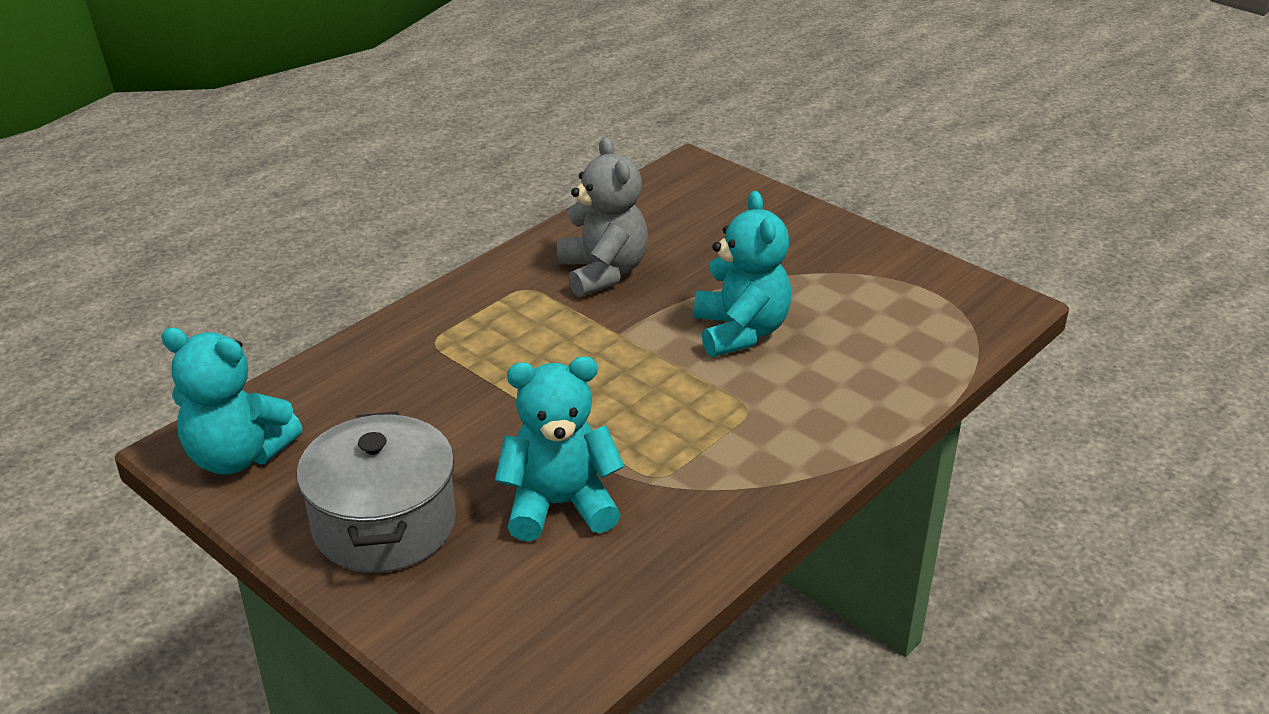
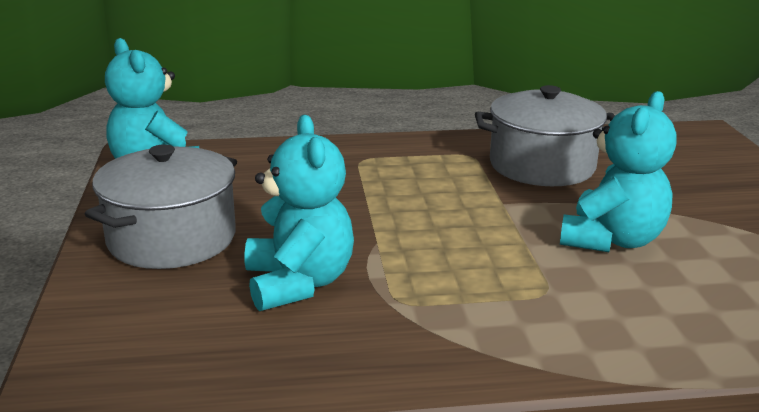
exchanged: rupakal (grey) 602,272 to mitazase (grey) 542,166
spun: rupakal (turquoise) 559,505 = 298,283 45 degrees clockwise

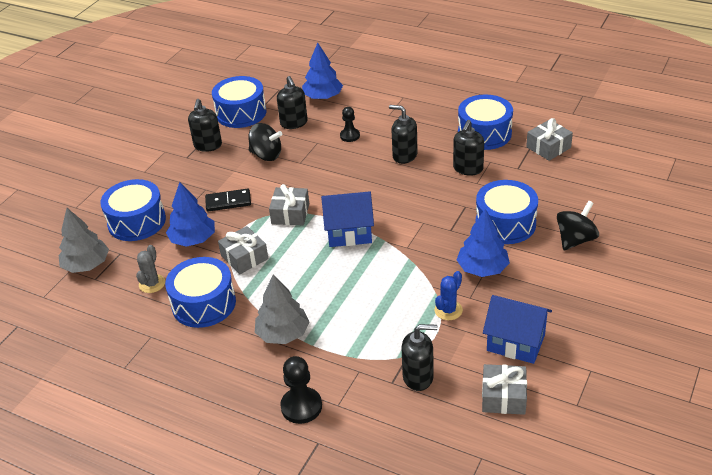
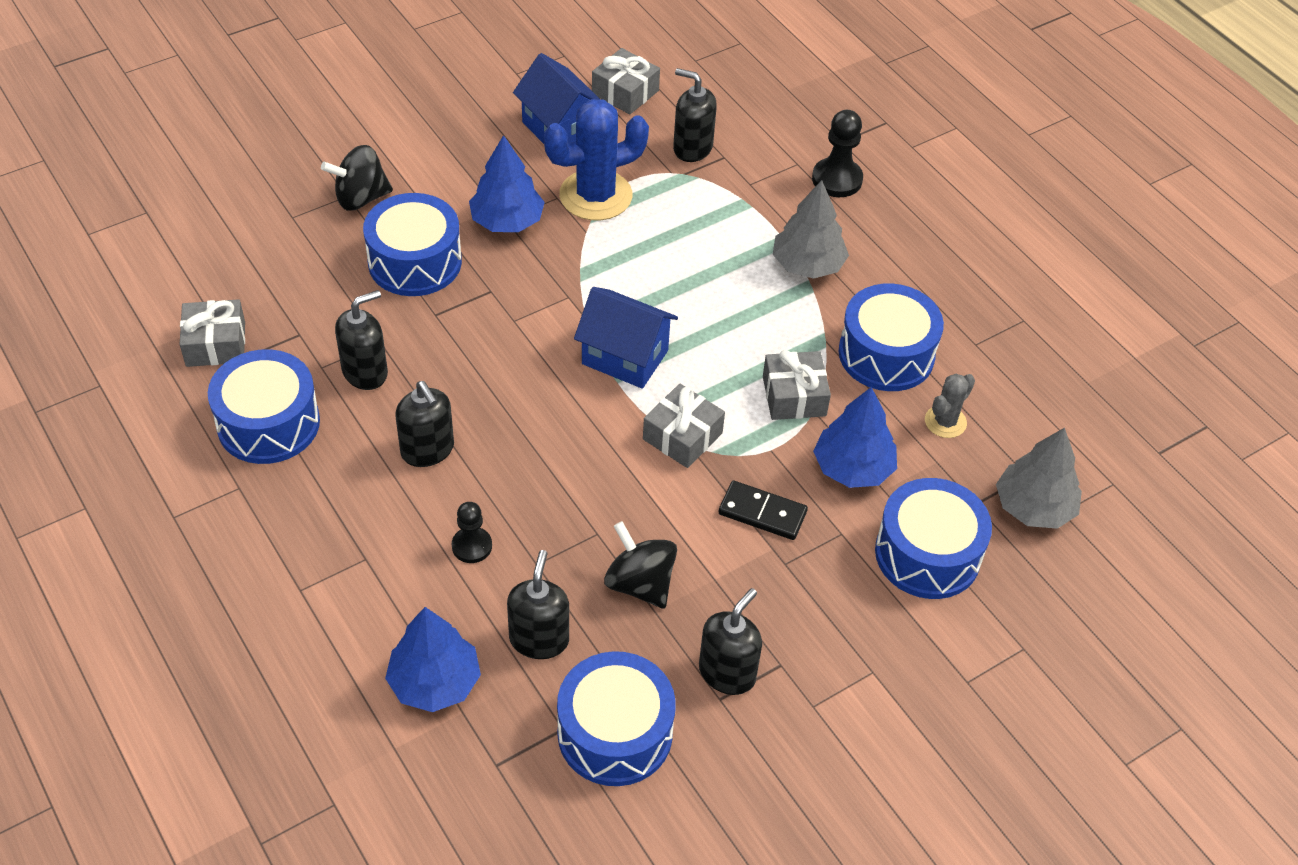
size: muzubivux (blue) 448,310 = 595,195 x1.92

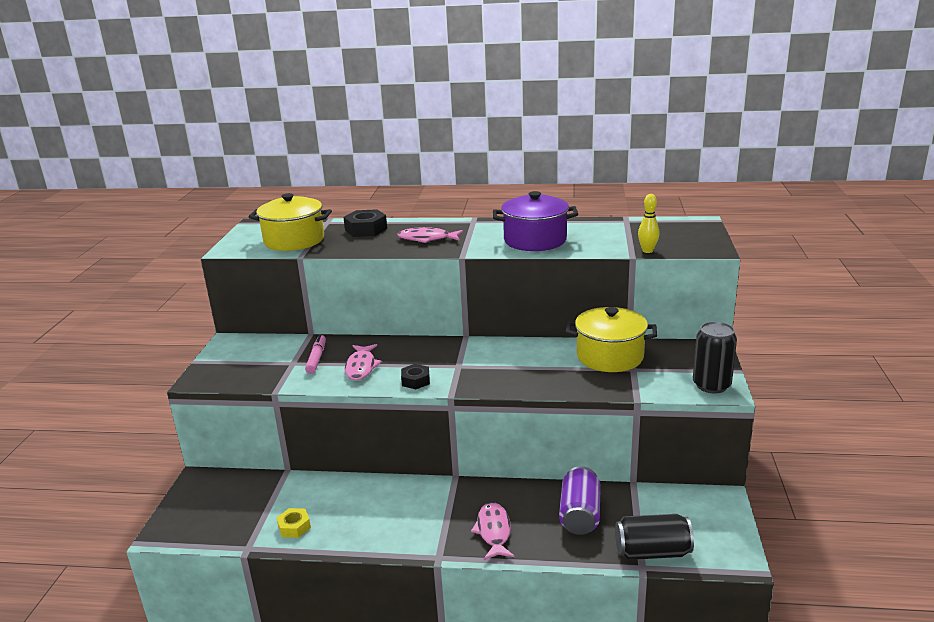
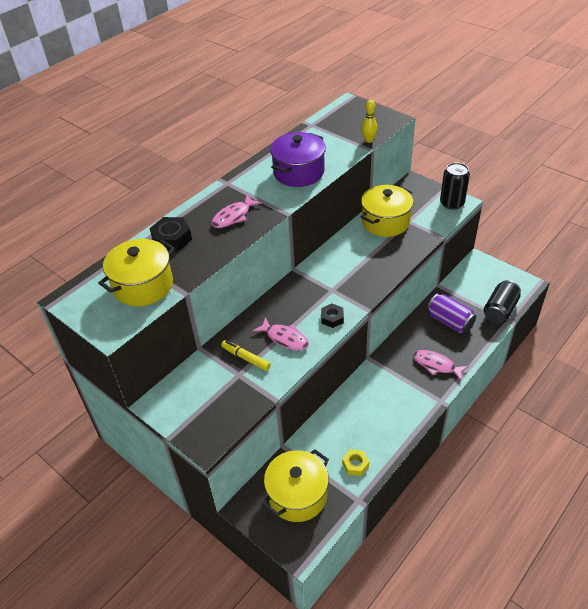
appeared: mitazase (yellow) 297,495
colour: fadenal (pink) 316,358 to fadenal (yellow) 246,358

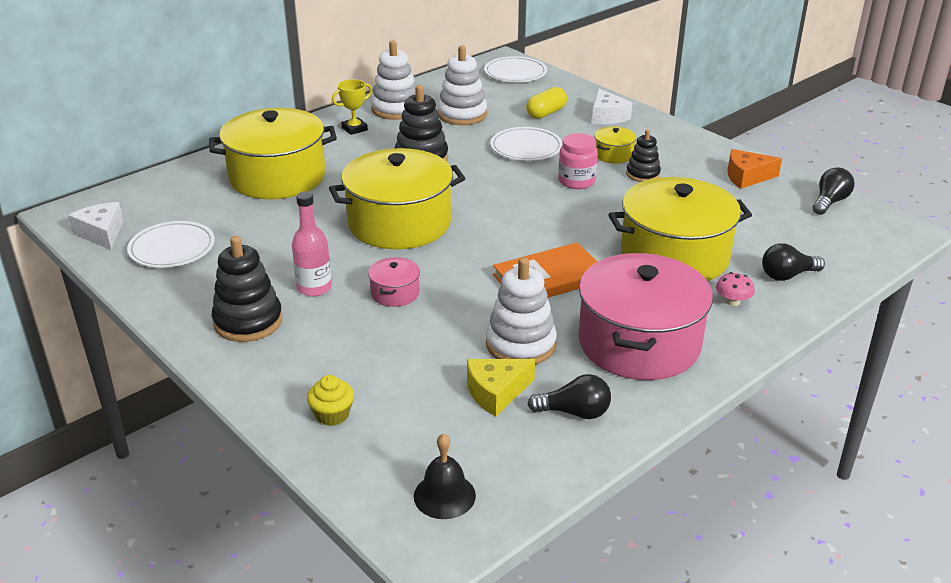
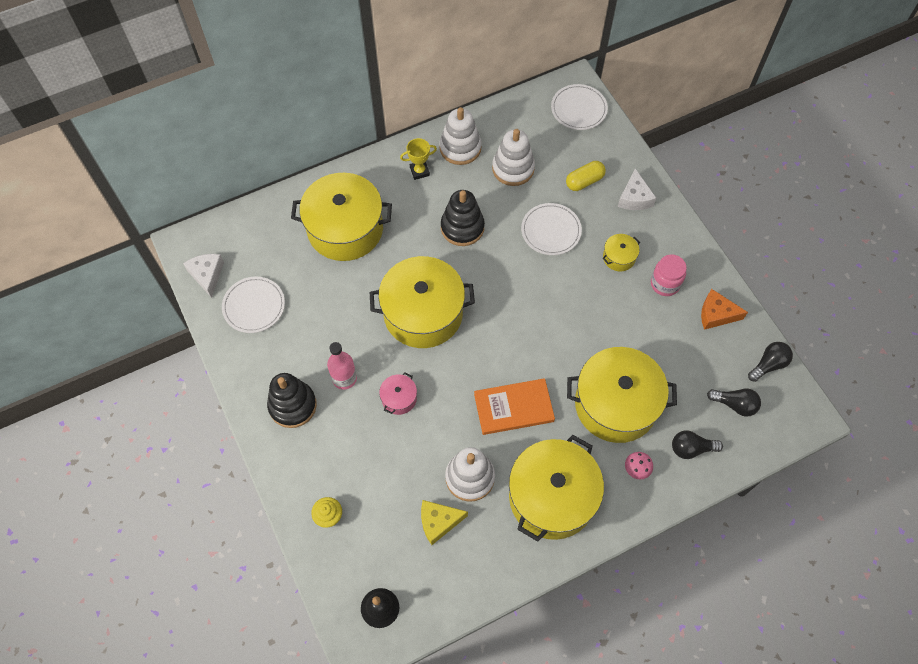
missing: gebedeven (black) 643,174
relocated: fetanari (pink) 576,181 to 665,284; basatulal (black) 574,412 to 735,404
colour: mitazase (pink) 639,343 to mitazase (yellow) 552,497

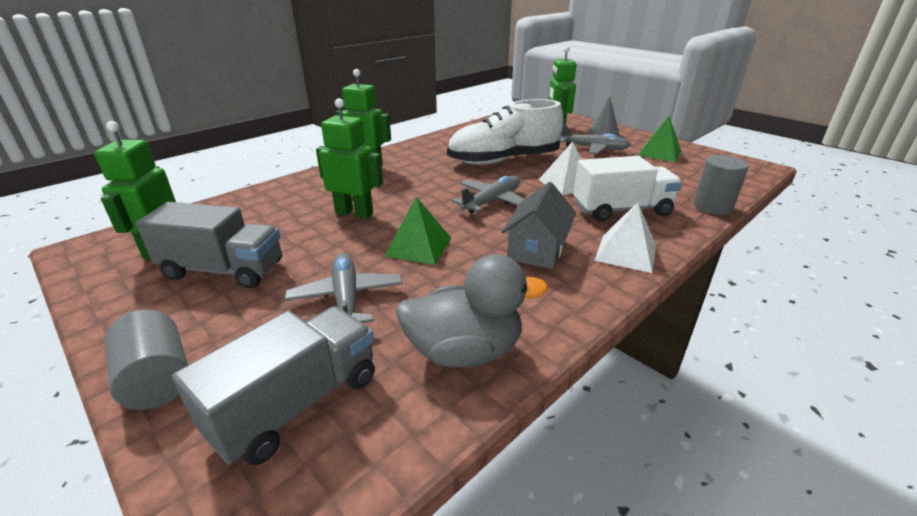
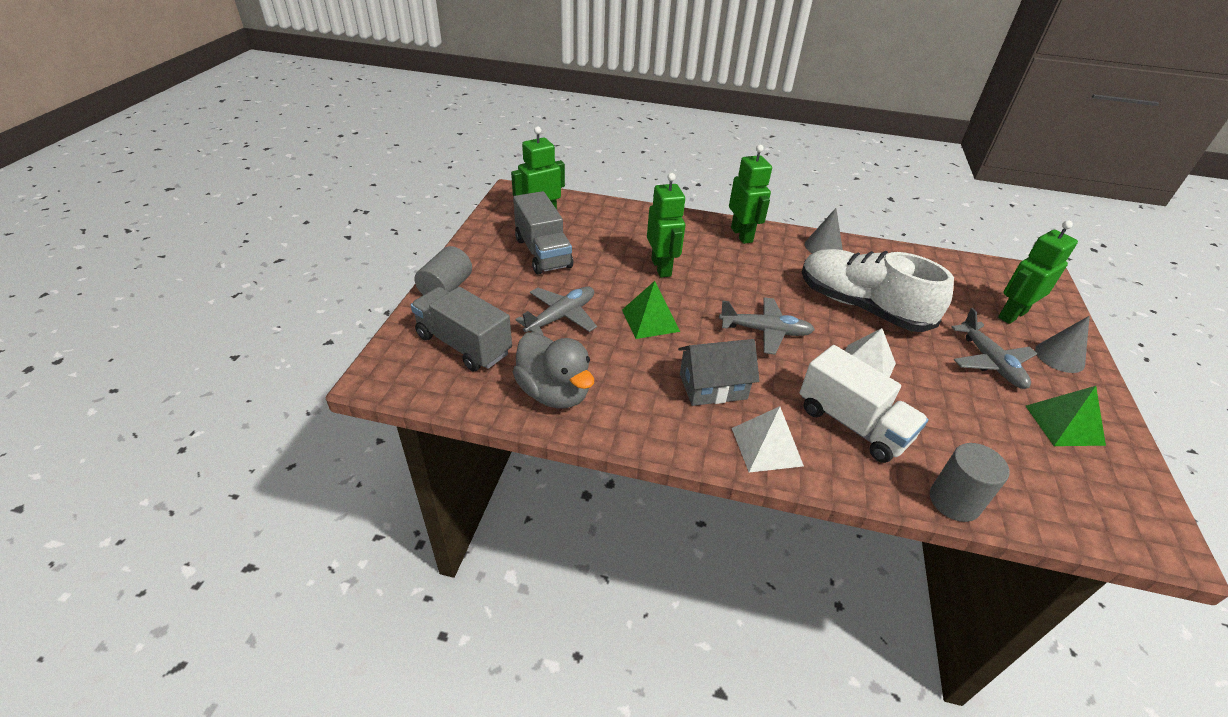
appeared: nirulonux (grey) 823,247
spun: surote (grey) 296,404 = 464,344 150 degrees counterclockwise

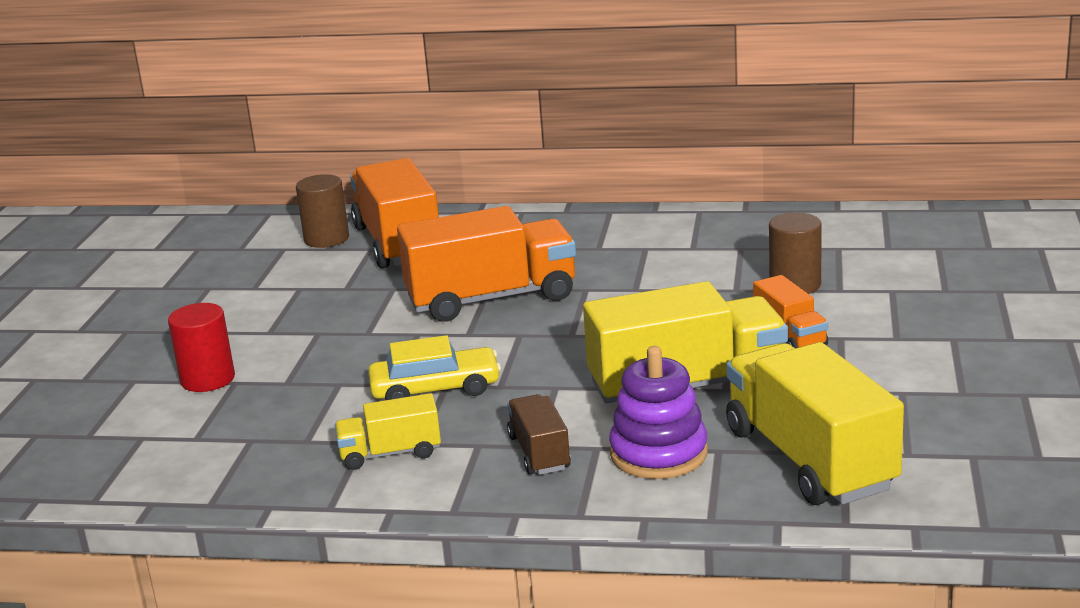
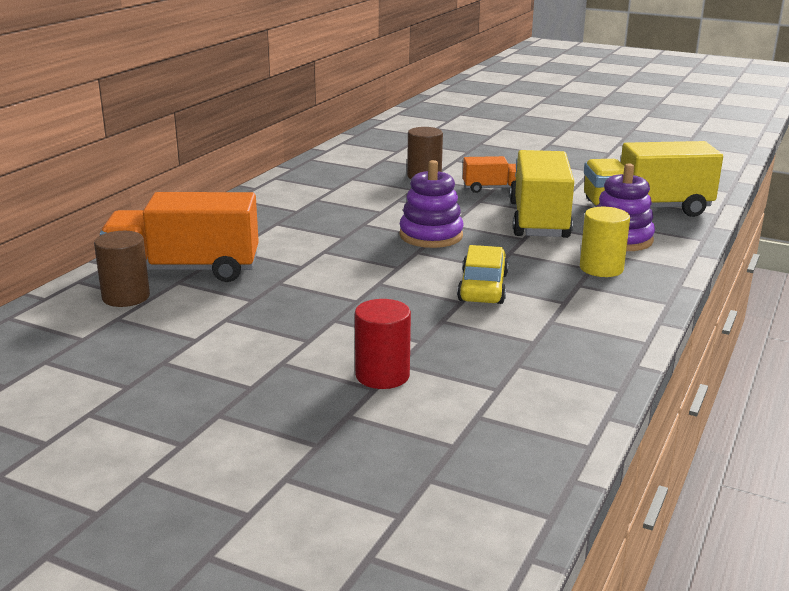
missing: surote (yellow) 390,453; surote (orange) 491,298
appeared: gebedeven (purple) 431,236
exchanged: surote (brown) 539,453 to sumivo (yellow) 601,268

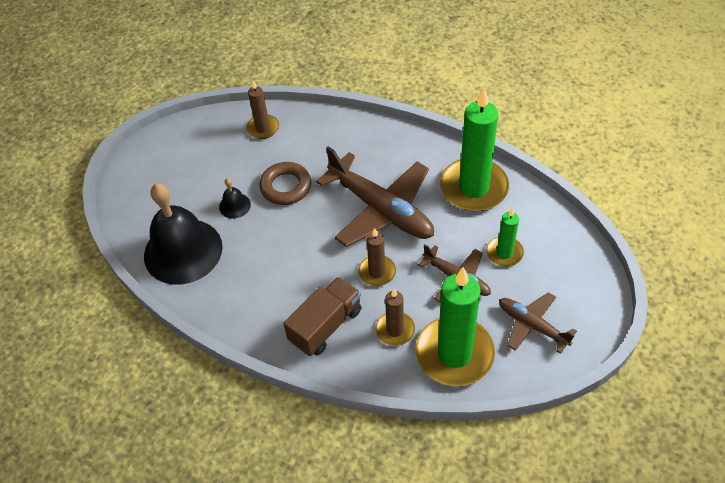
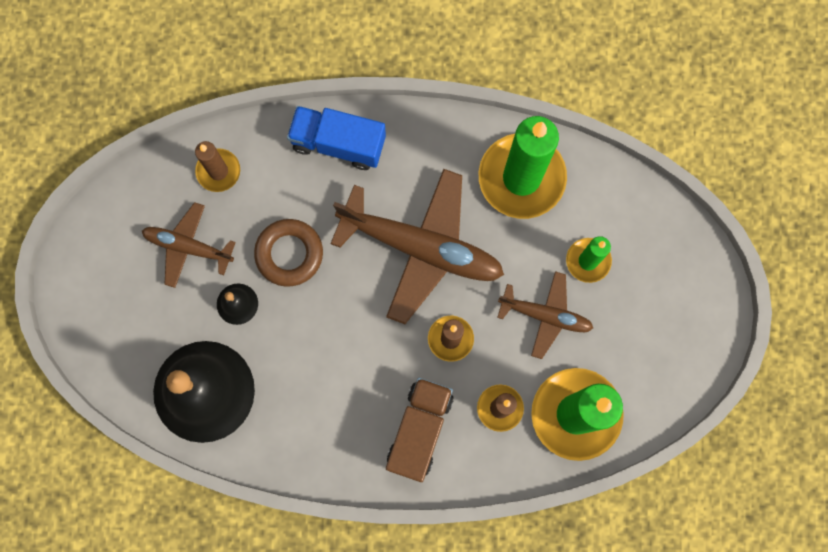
appeared: surote (blue) 338,143
relocated: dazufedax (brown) 532,325 to 188,247

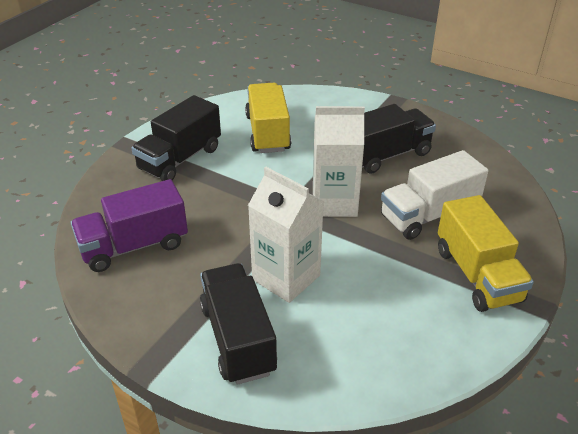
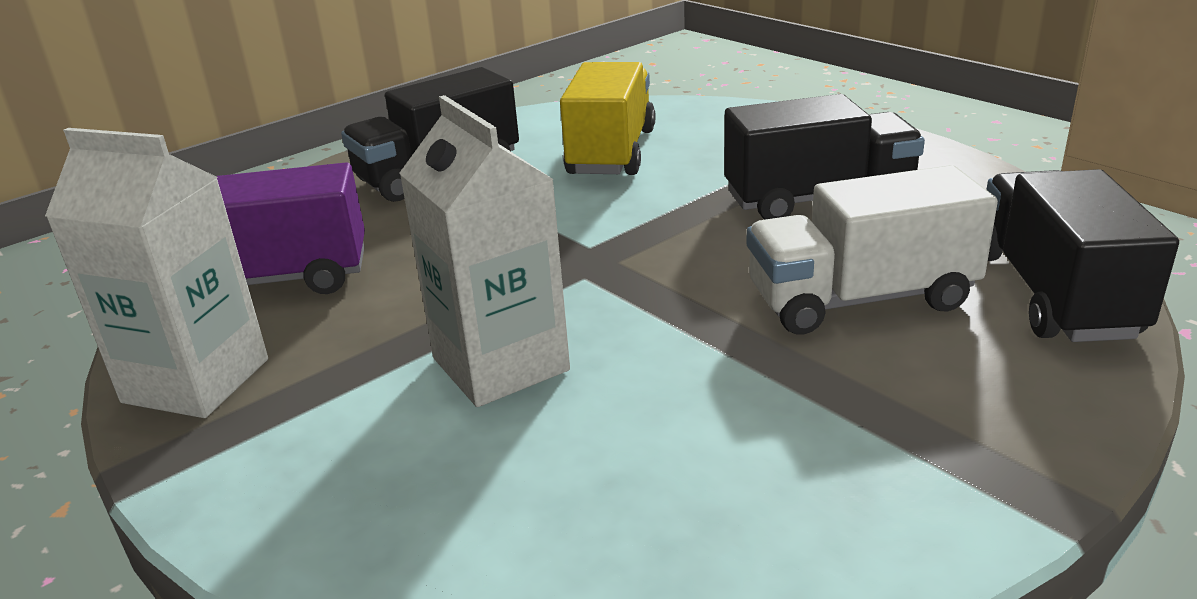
missing: surote (yellow) 477,275
relocated: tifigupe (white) 334,202 to 196,381; surote (black) 238,338 to 1054,294

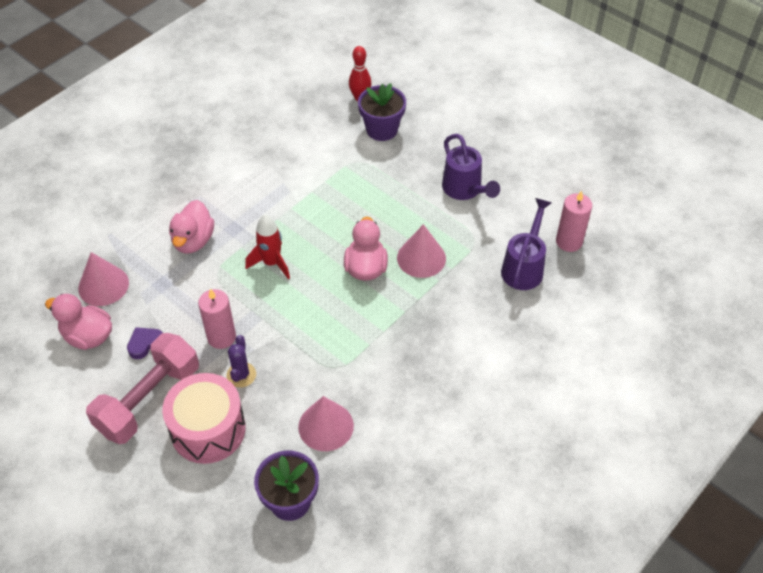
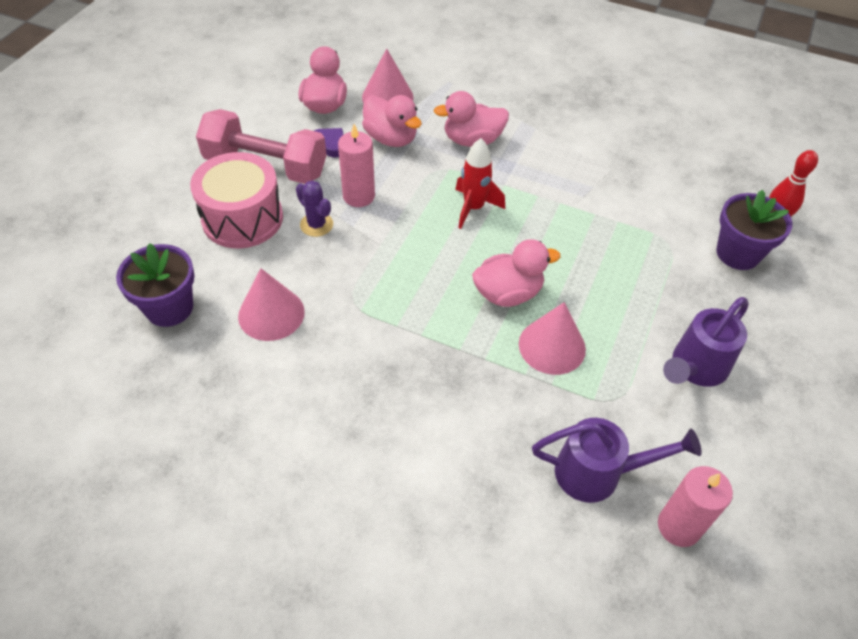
appeared: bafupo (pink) 391,138
spun: muzubivux (purple) 241,375 = 316,225 60 degrees clockwise

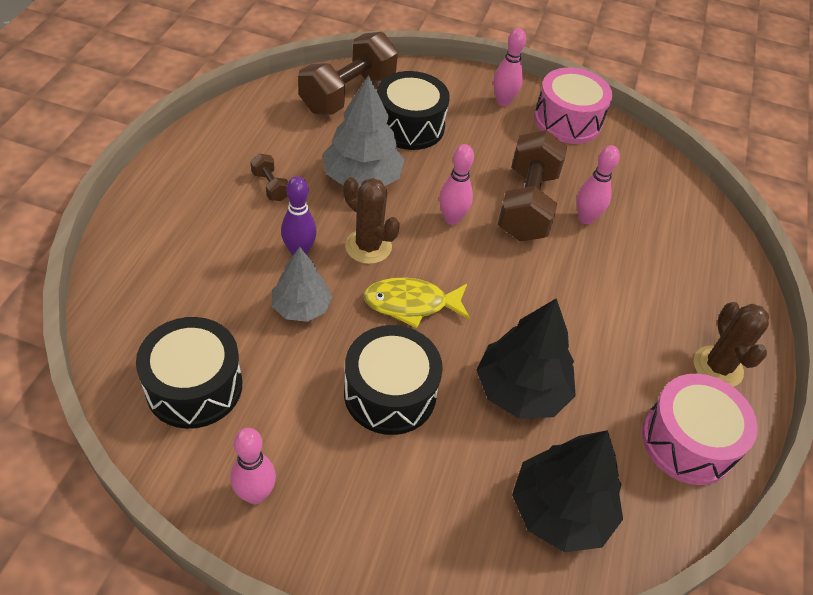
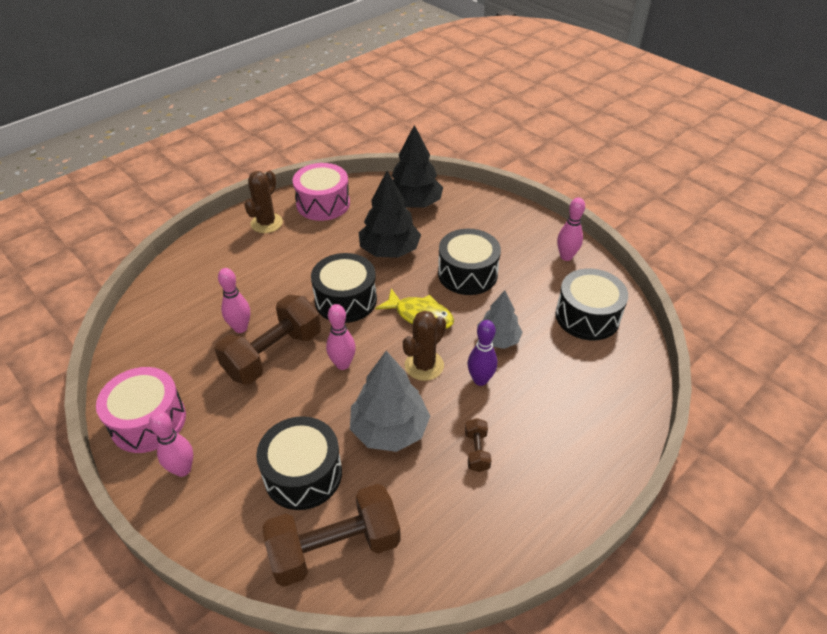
appeared: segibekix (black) 345,300
spun: muzubivux (brown) 368,246 = 424,365 60 degrees clockwise

